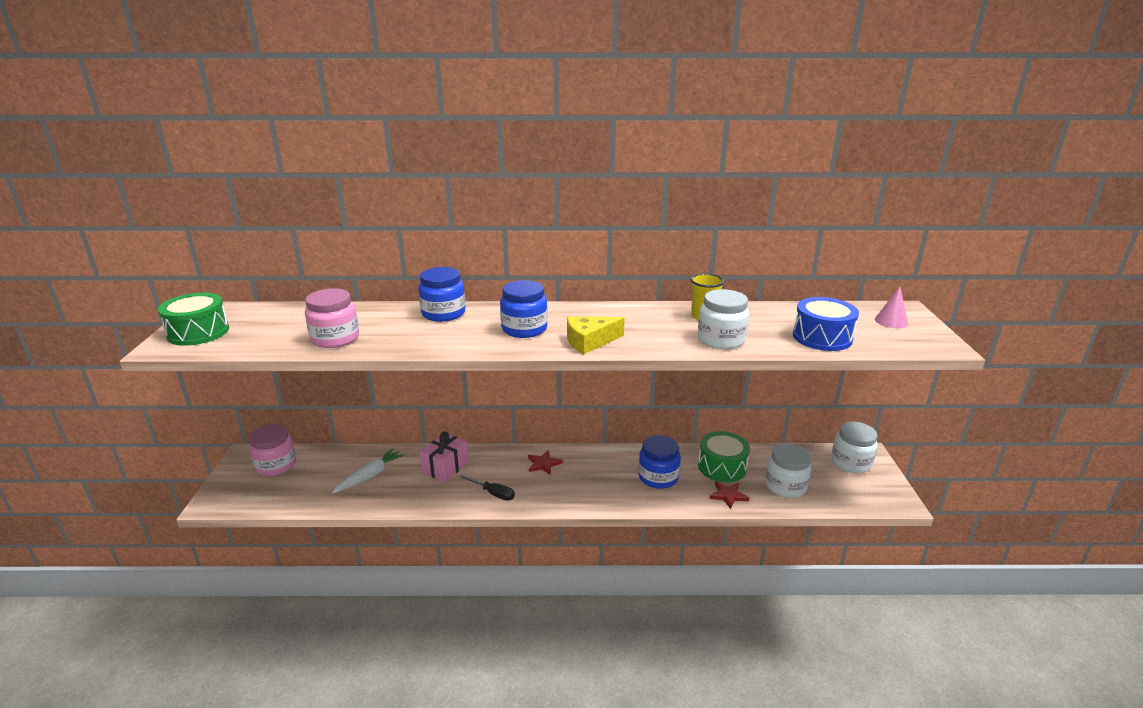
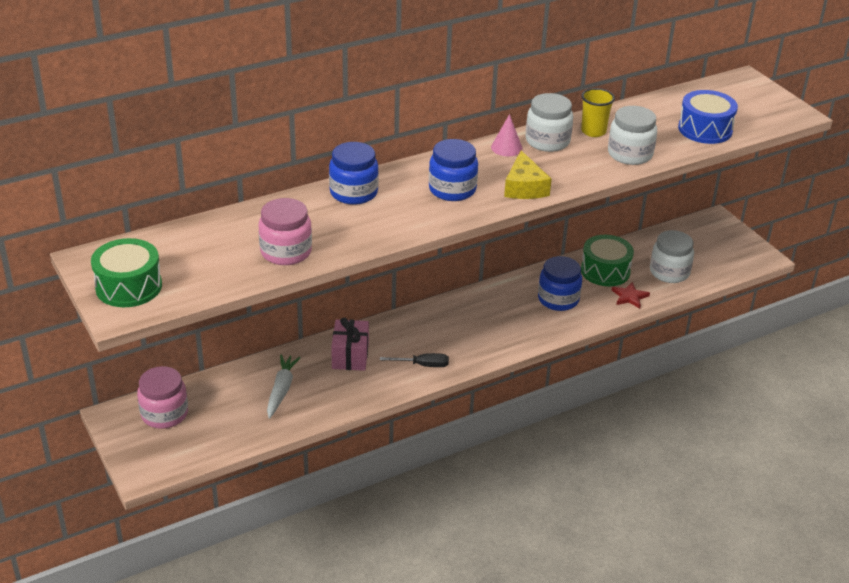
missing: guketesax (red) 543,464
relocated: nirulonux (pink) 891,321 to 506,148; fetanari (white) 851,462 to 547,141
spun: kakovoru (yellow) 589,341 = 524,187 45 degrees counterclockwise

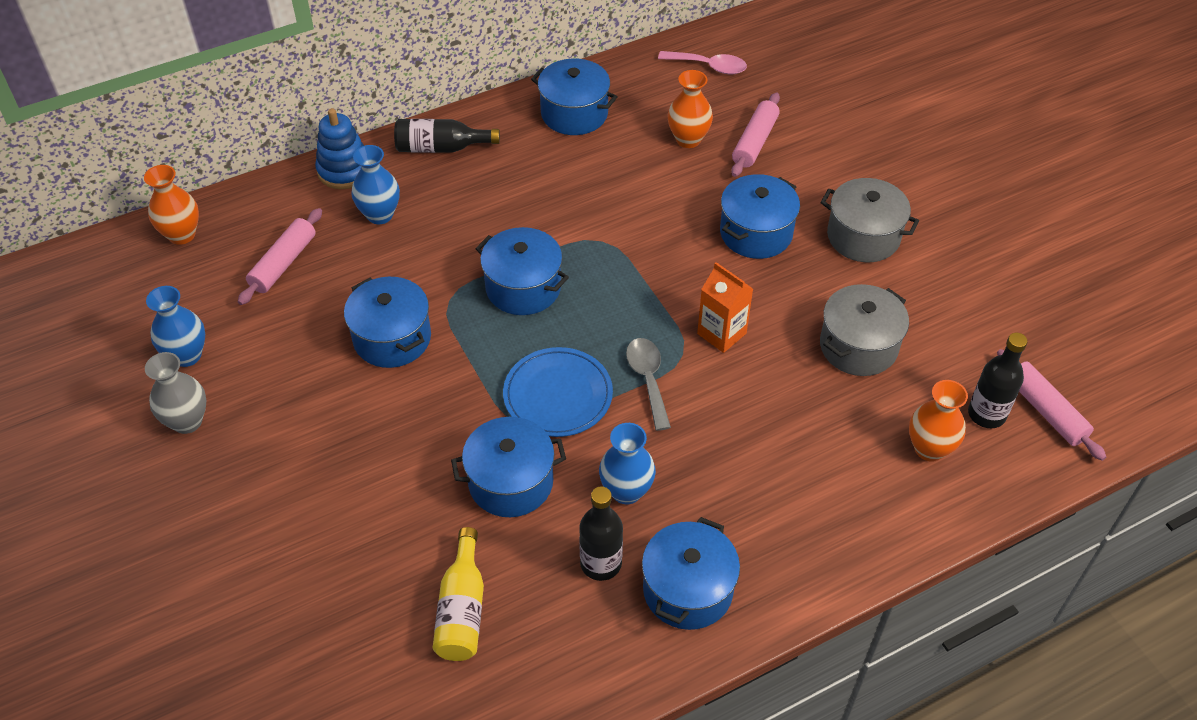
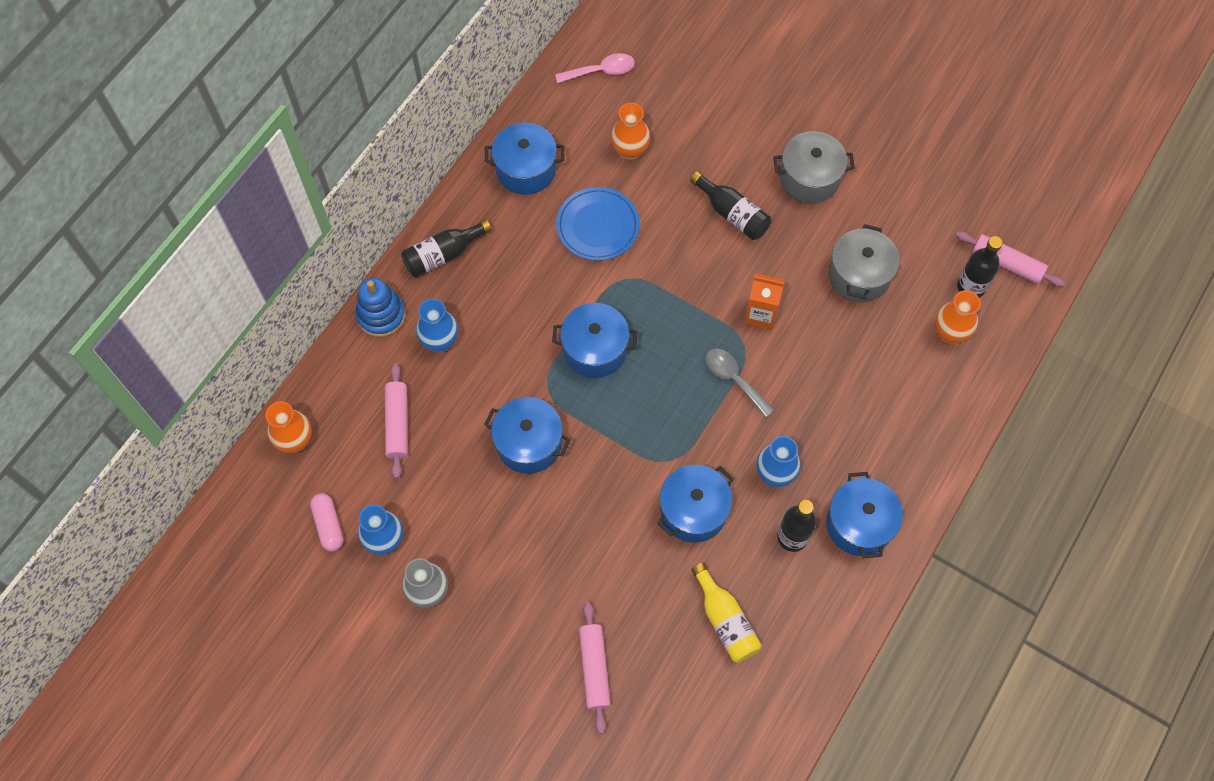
appeared: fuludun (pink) 328,525
relocated: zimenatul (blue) 558,395 to 597,226; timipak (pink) 754,142 to 594,669
exchanged: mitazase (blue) 756,233 to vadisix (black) 732,214

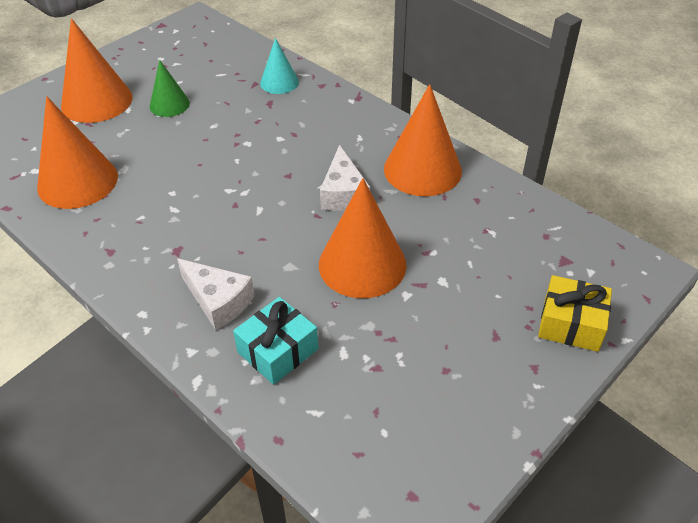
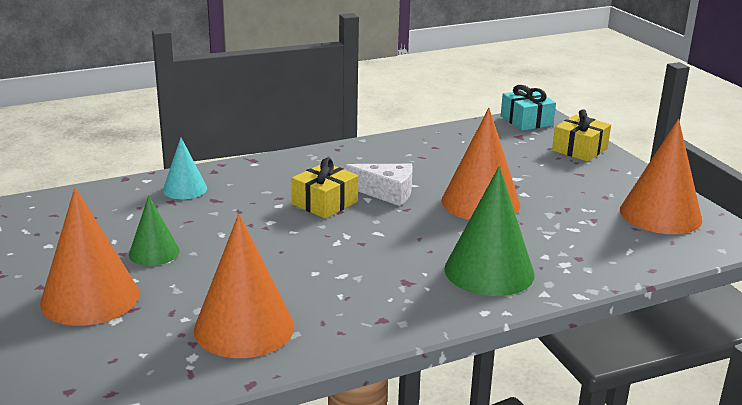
appeared: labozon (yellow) 325,203
relocated: labozon (turquoise) 278,350 to 526,121; nirulonux (orange) 422,170 to 660,214
exchanged: kakovoru (white) 218,301 to nirulonux (green) 489,271

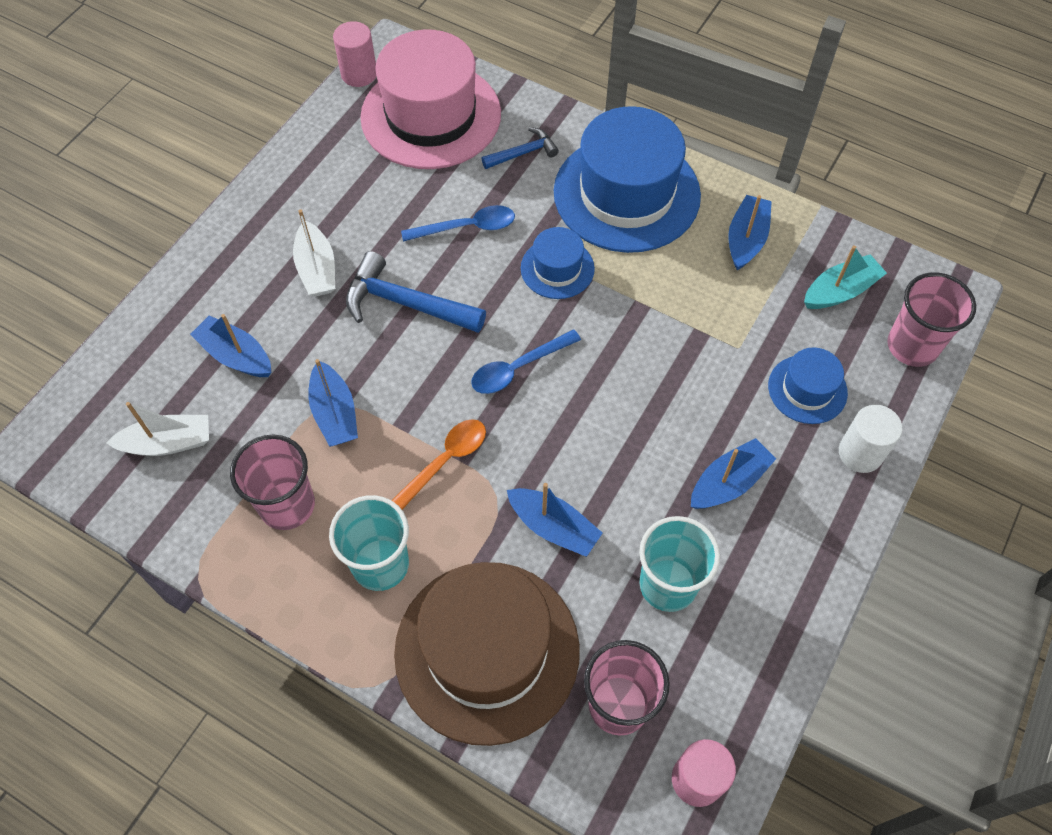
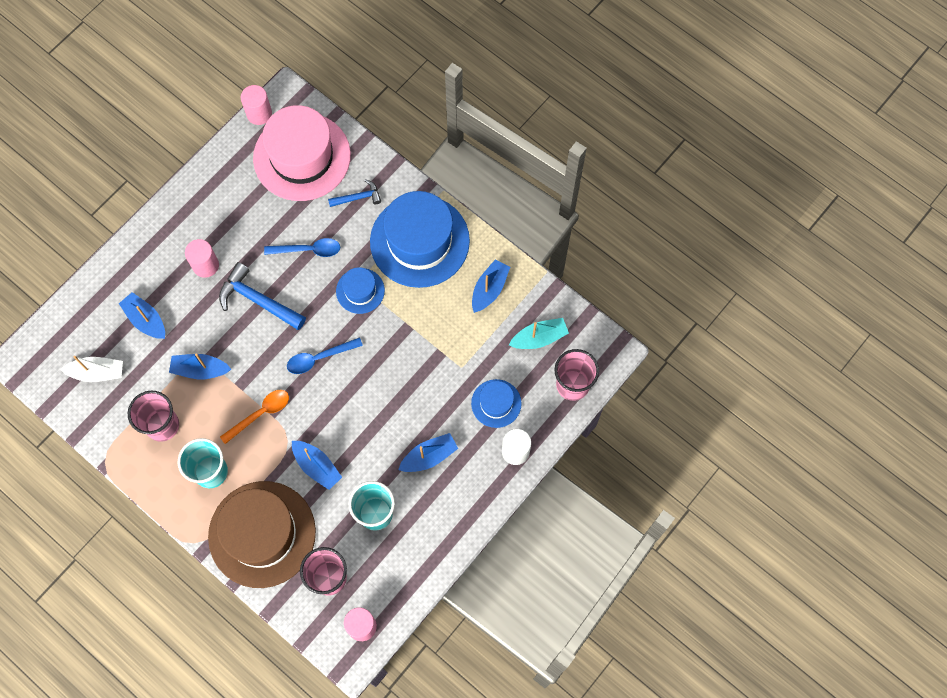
exchanged: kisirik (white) 317,269 to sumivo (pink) 205,265
spun: kisirik (blue) 335,413 = 200,370 105 degrees clockwise

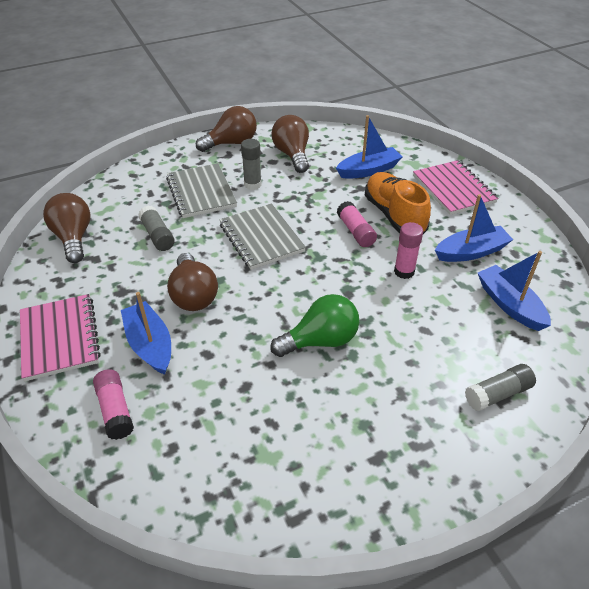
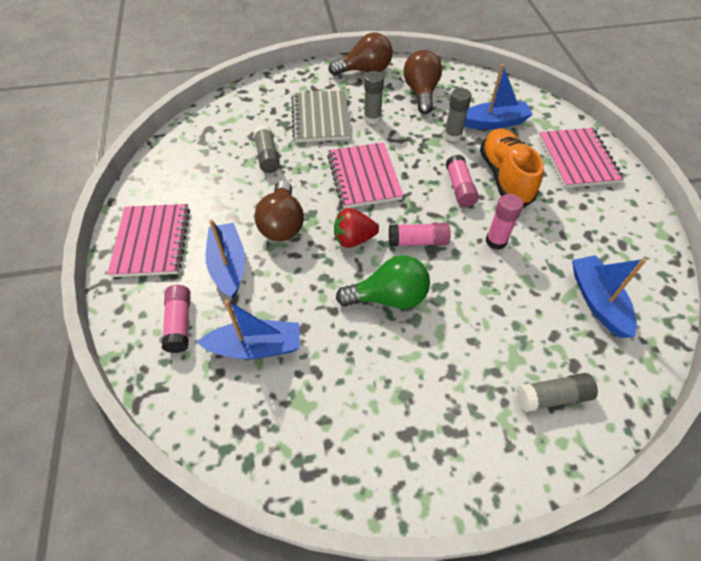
missing: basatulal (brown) 74,238
appeared: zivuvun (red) 353,239; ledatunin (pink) 418,241; ledatunin (grey) 452,136
relocated: kisirik (blue) 471,252 to 256,347
colour: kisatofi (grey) 261,238 to kisatofi (pink) 363,177

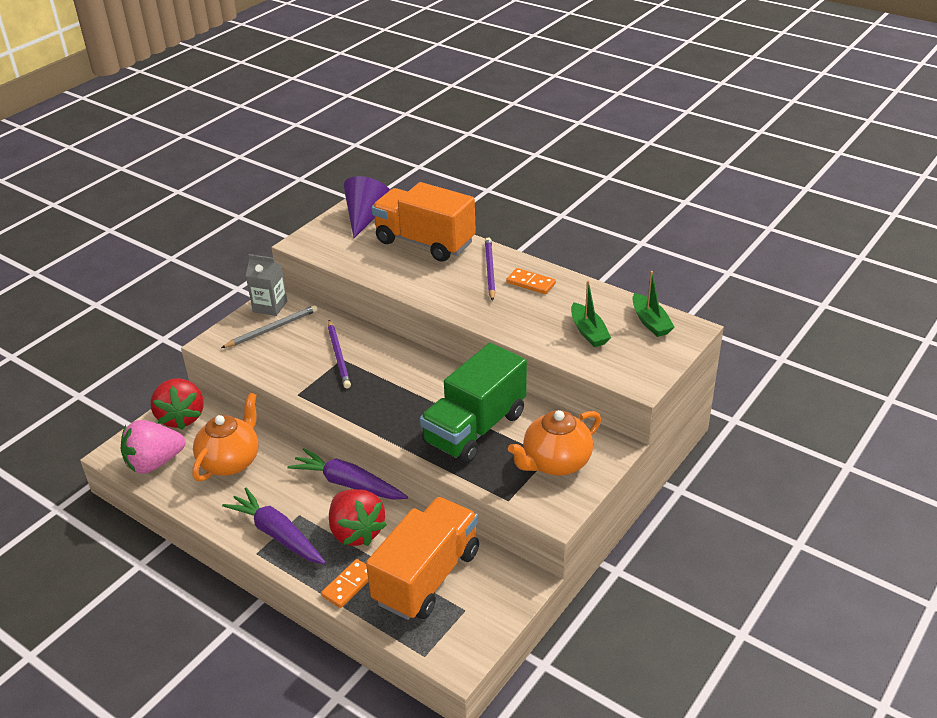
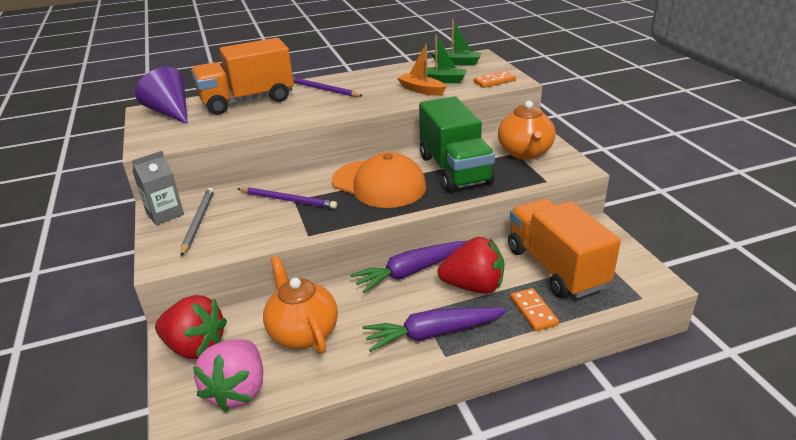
appeared: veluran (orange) 379,184; kisirik (orange) 421,90
relocated: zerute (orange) 530,283 to 494,81

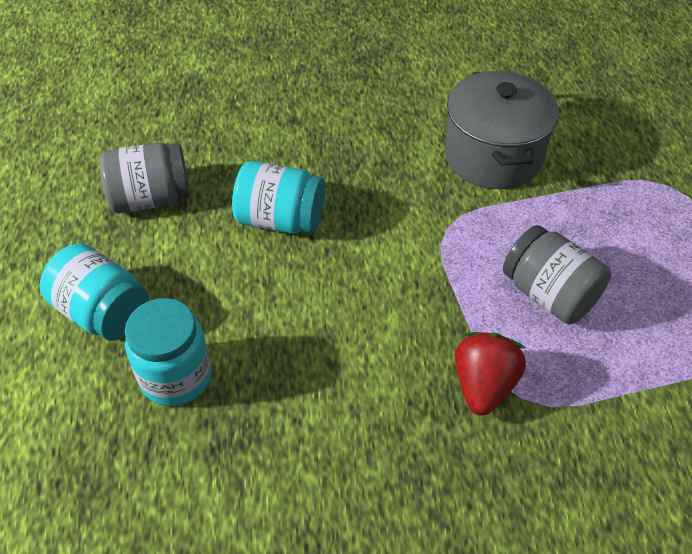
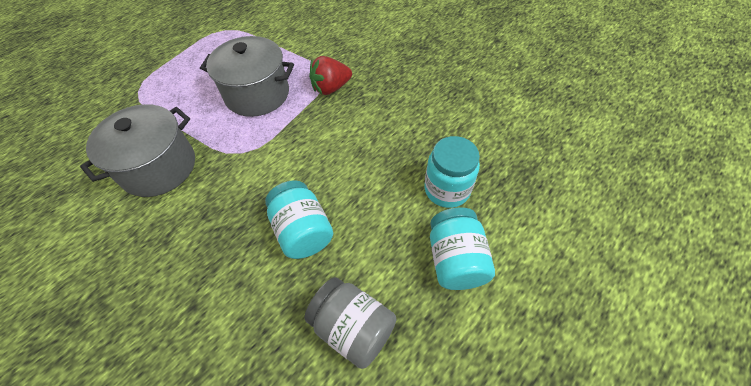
exchanged: fetanari (grey) 549,294 to mitazase (grey) 257,94

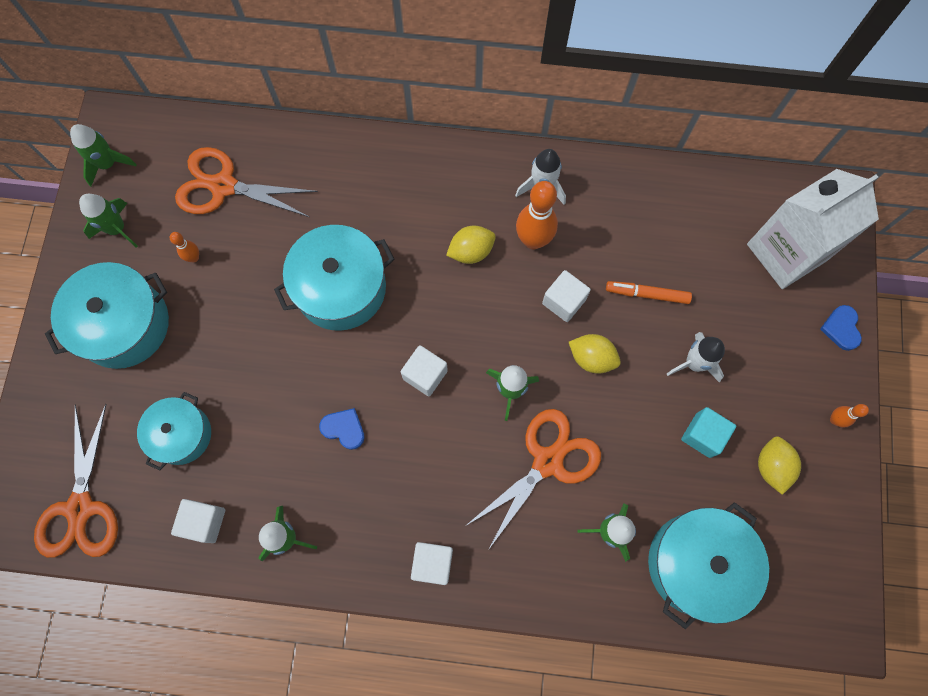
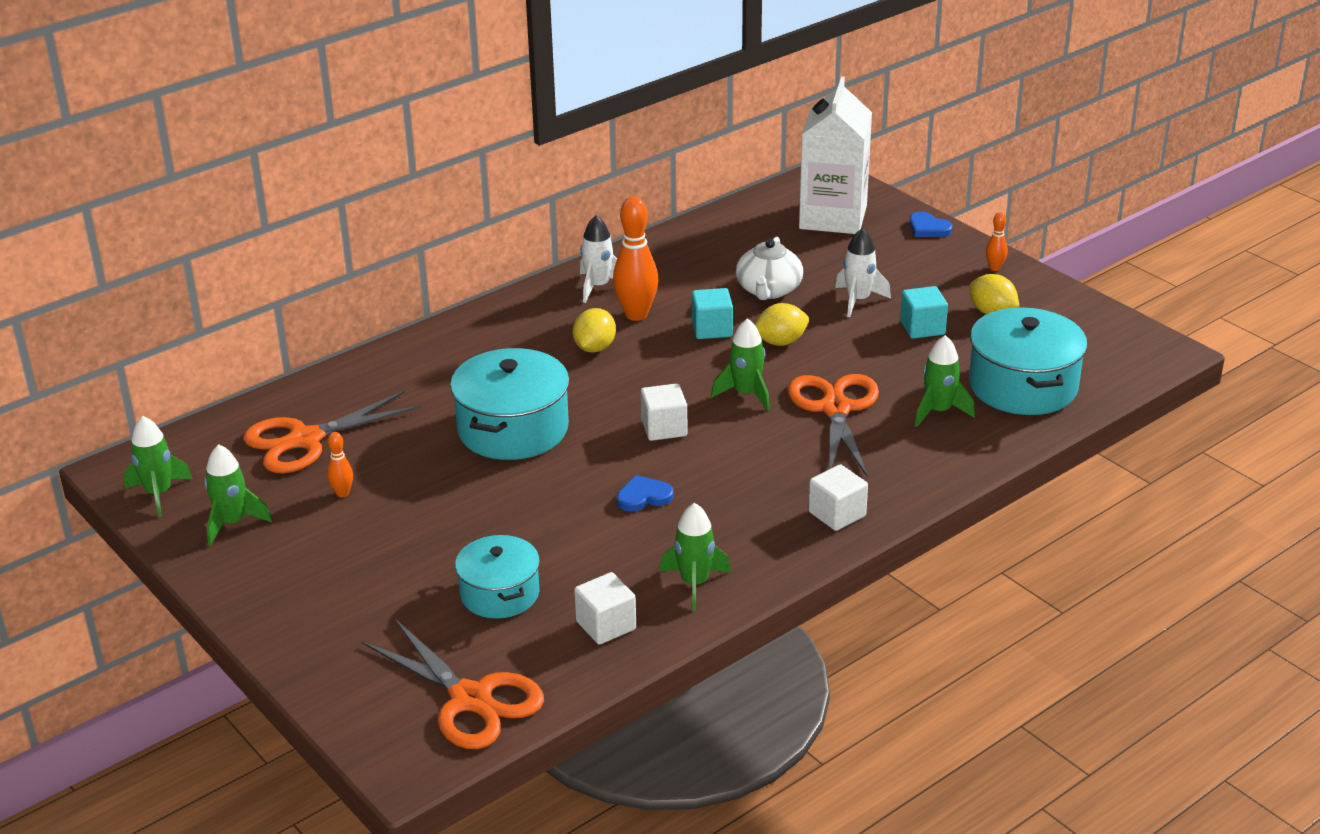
missing: mitazase (turquoise) 124,325
exchanged: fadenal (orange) 647,294 to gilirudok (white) 768,290
colour: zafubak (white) 563,301 to zafubak (turquoise) 712,329

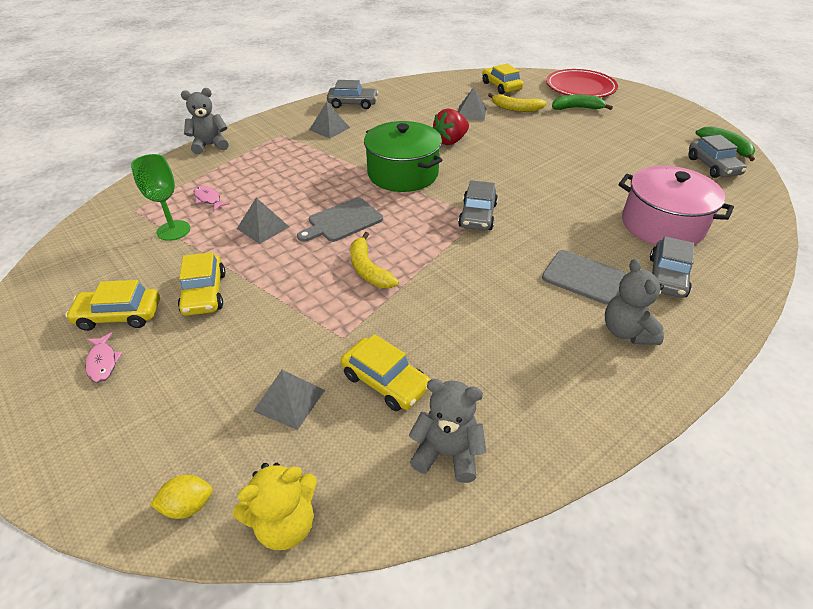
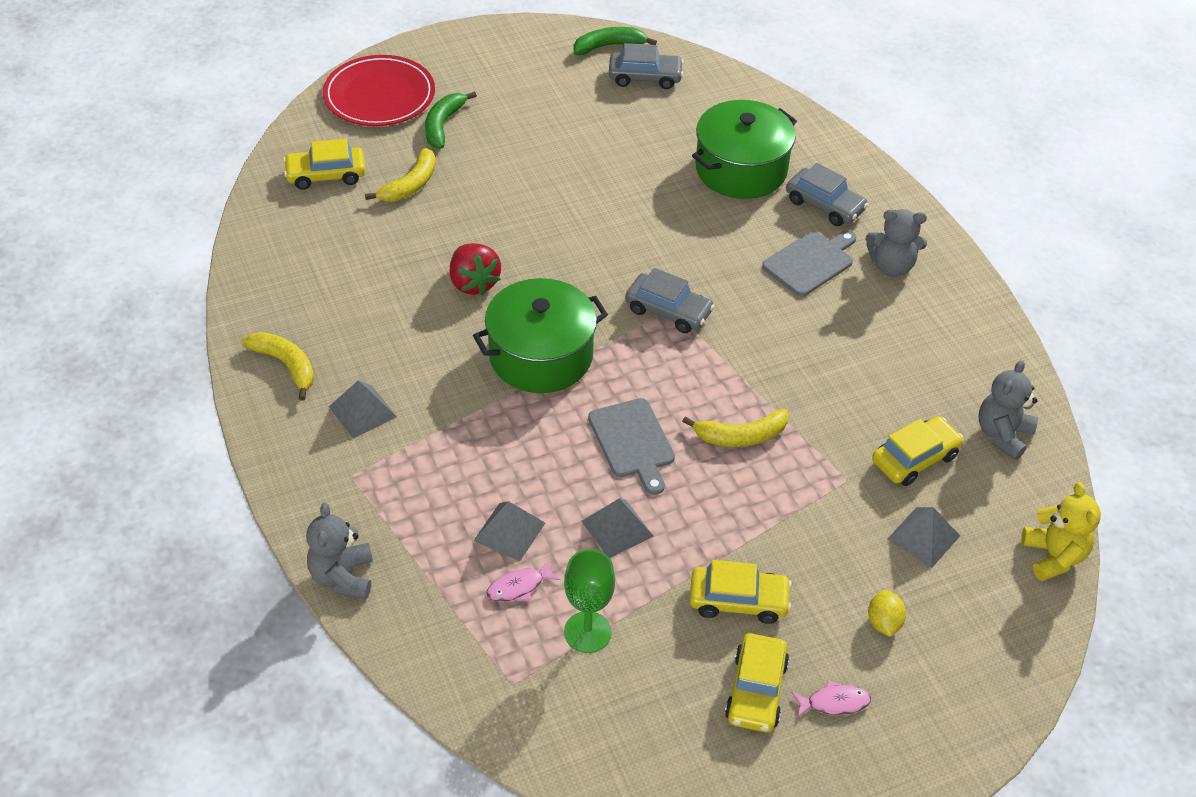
relocated: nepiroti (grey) 471,113 to 509,531; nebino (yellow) 188,505 to 883,623
exchanged: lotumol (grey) 353,104 to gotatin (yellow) 286,365
colour: mitazase (pink) 662,225 to mitazase (green) 741,169

